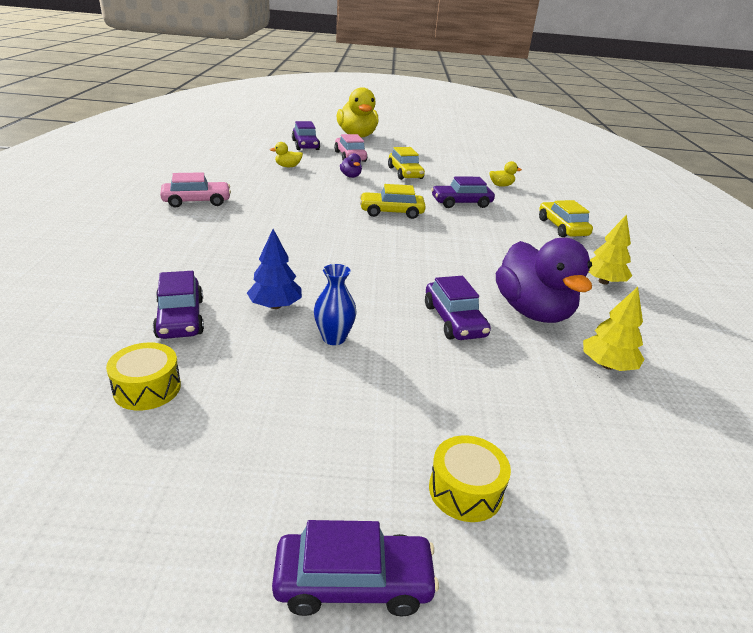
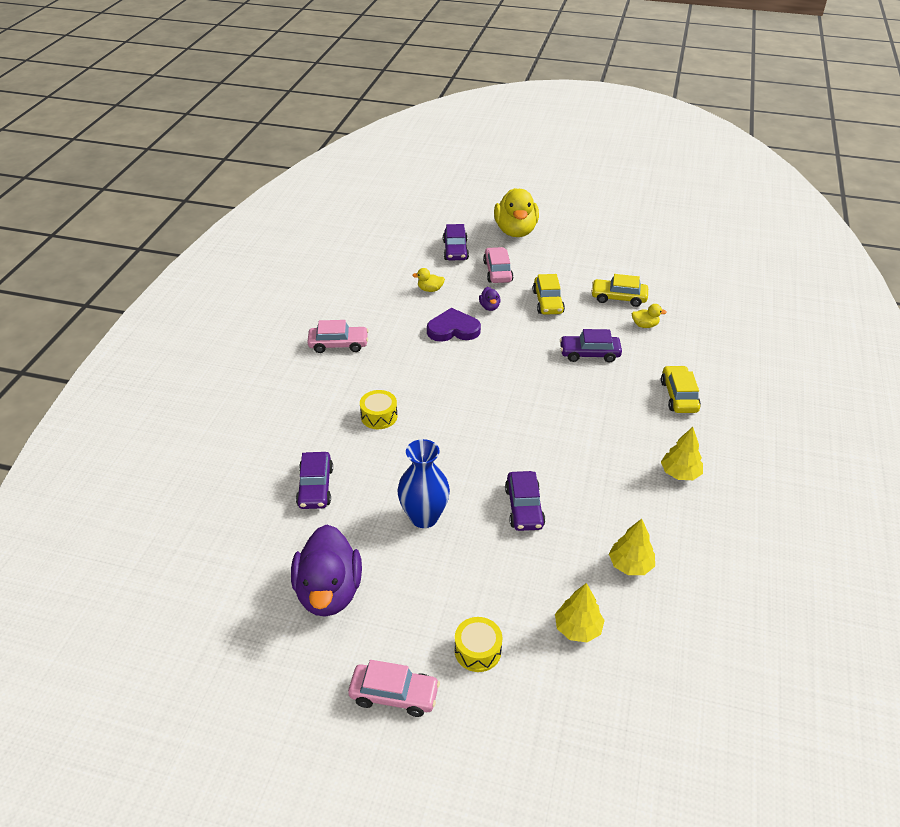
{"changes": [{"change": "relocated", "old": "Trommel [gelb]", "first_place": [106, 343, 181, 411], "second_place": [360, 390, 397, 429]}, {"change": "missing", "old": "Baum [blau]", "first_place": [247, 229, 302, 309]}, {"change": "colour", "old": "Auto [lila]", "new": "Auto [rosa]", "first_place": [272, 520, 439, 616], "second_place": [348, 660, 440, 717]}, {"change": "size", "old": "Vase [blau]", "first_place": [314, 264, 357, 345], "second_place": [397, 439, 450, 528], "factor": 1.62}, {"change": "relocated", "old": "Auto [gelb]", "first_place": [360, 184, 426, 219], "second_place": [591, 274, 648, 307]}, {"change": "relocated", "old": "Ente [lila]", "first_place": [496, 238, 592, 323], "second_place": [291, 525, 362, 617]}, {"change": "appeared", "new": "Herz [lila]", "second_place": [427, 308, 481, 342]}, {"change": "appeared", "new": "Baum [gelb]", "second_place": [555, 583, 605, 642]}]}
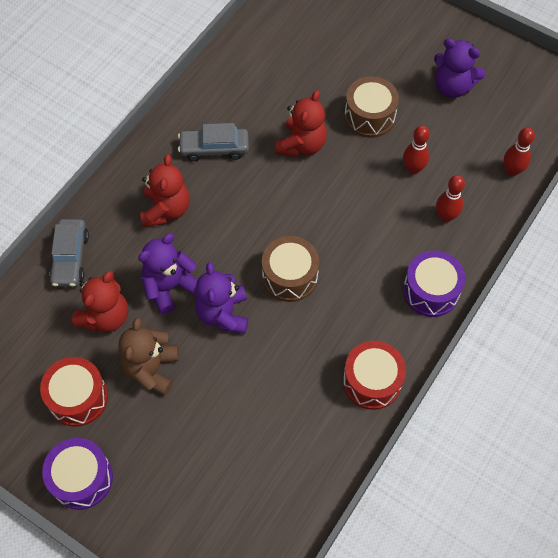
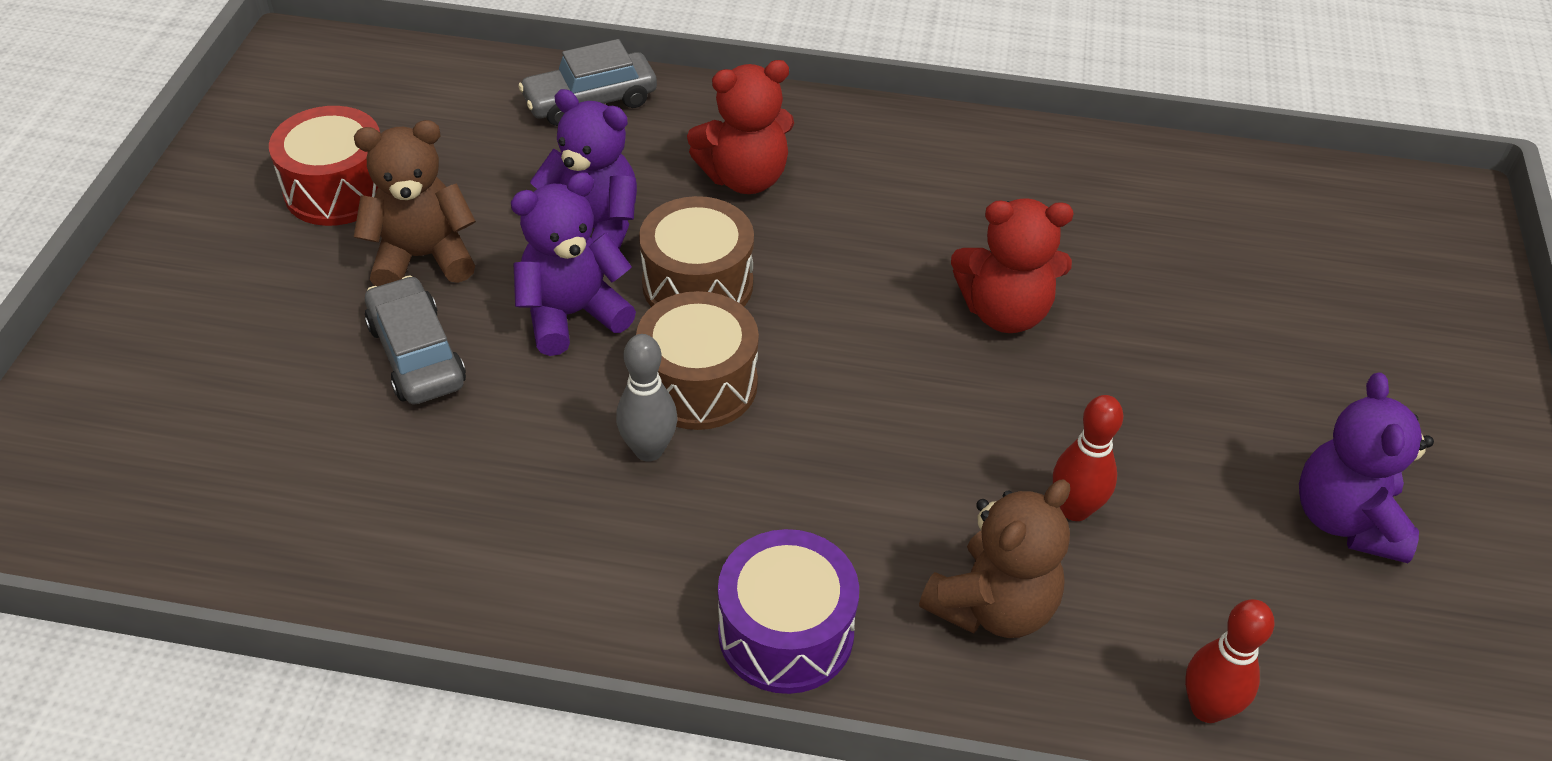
{"changes": [{"change": "missing", "old": "Trommel [lila]", "first_place": [42, 438, 113, 510]}, {"change": "missing", "old": "Teddybär [rot]", "first_place": [71, 271, 128, 332]}, {"change": "relocated", "old": "Auto [grau]", "first_place": [178, 123, 249, 161], "second_place": [365, 275, 466, 405]}, {"change": "missing", "old": "Trommel [rot]", "first_place": [343, 341, 406, 410]}, {"change": "relocated", "old": "Trommel [braun]", "first_place": [344, 76, 399, 138], "second_place": [639, 196, 754, 307]}, {"change": "exchanged", "old": "Bowlingkegel [rot]", "new": "Teddybär [braun]", "first_place": [436, 175, 465, 222], "second_place": [919, 479, 1070, 638]}, {"change": "appeared", "new": "Bowlingkegel [grau]", "second_place": [616, 334, 678, 461]}]}
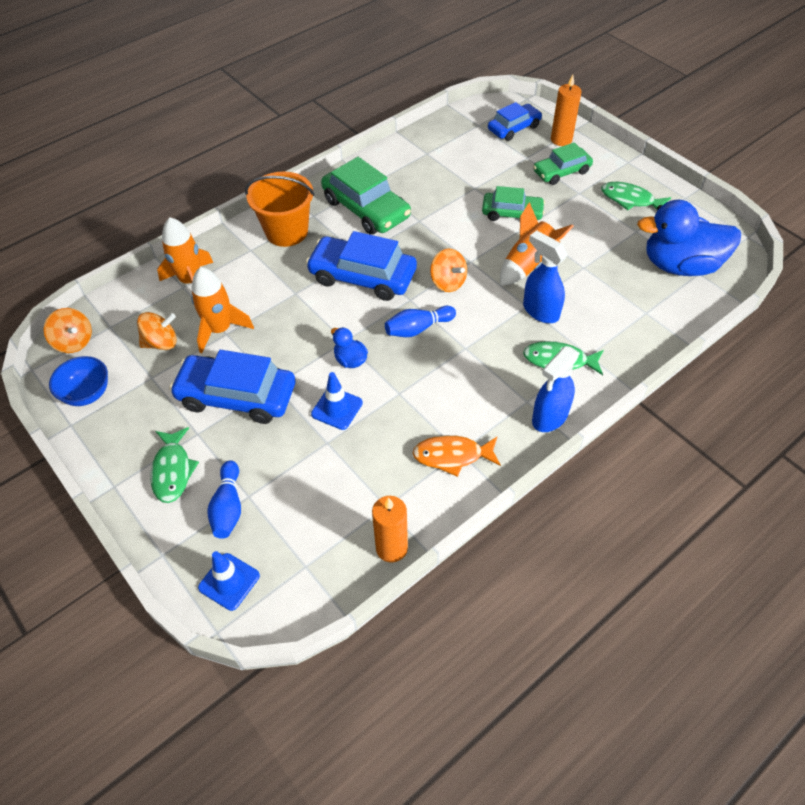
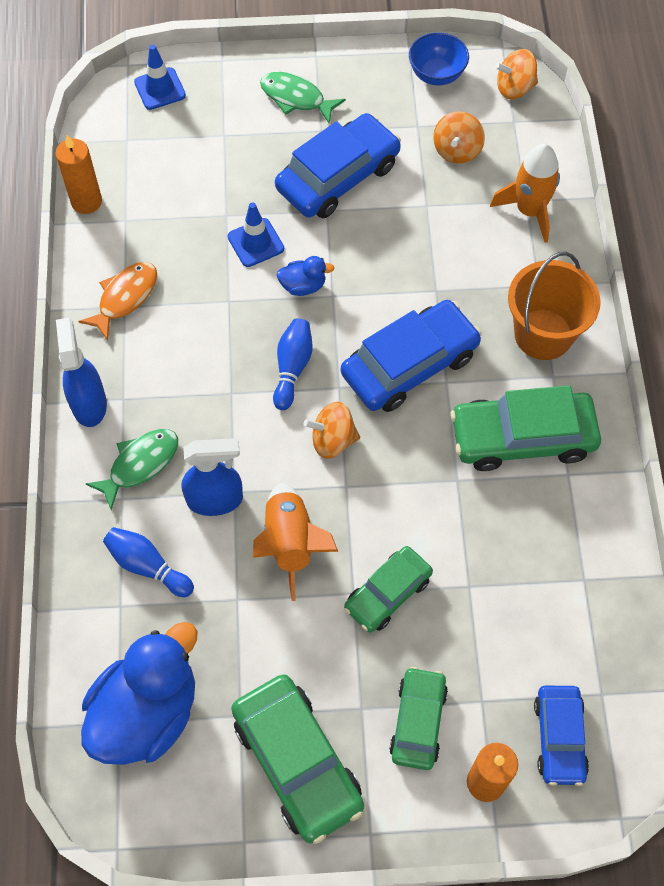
{"changes": [{"change": "missing", "old": "Rakete [orange]", "first_place": [191, 267, 254, 354]}, {"change": "relocated", "old": "Bowlingkegel [blau]", "first_place": [207, 460, 241, 539], "second_place": [103, 527, 194, 597]}, {"change": "exchanged", "old": "Fisch [grün]", "new": "Auto [grün]", "first_place": [601, 182, 671, 210], "second_place": [231, 674, 364, 844]}]}
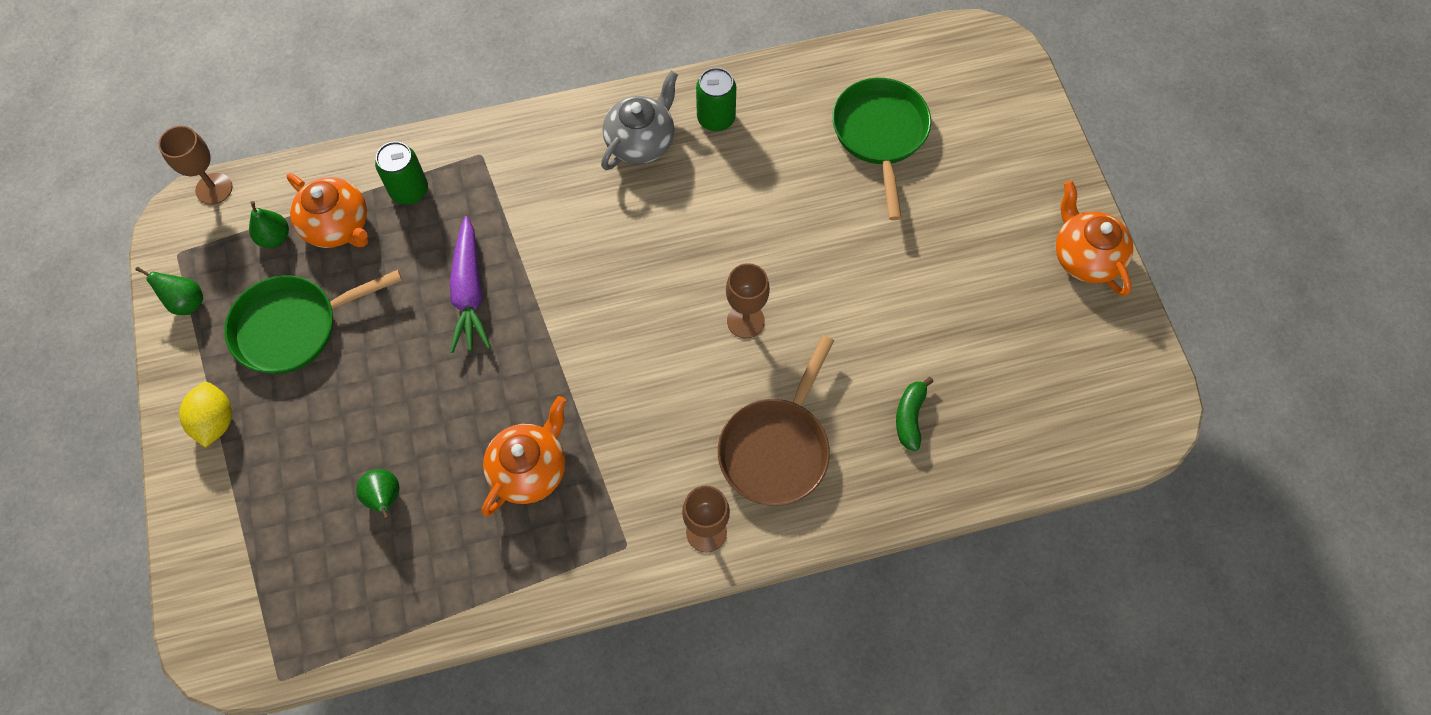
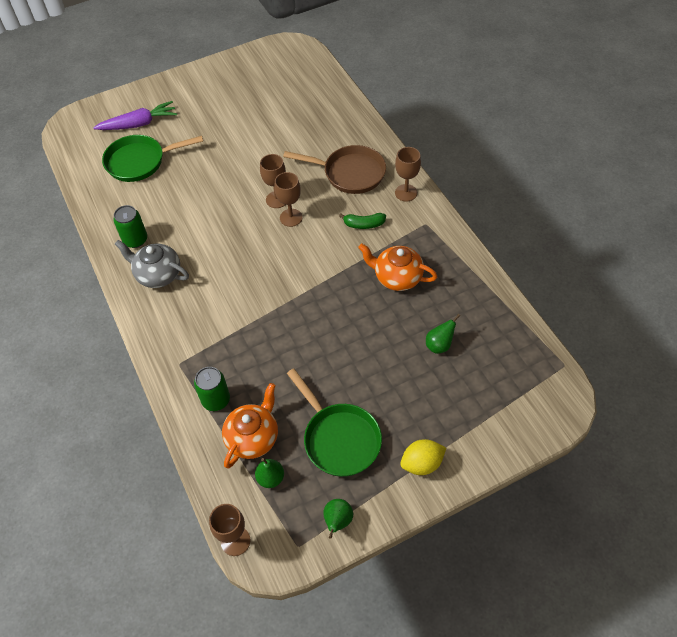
{"changes": [{"change": "relocated", "old": "Karotte [lila]", "first_place": [450, 216, 491, 353], "second_place": [93, 101, 177, 130]}, {"change": "relocated", "old": "Banane [grün]", "first_place": [896, 377, 934, 451], "second_place": [339, 213, 386, 229]}, {"change": "missing", "old": "Teekanne [orange]", "first_place": [1056, 181, 1133, 296]}, {"change": "appeared", "new": "Kelch [braun]", "second_place": [274, 172, 302, 227]}]}
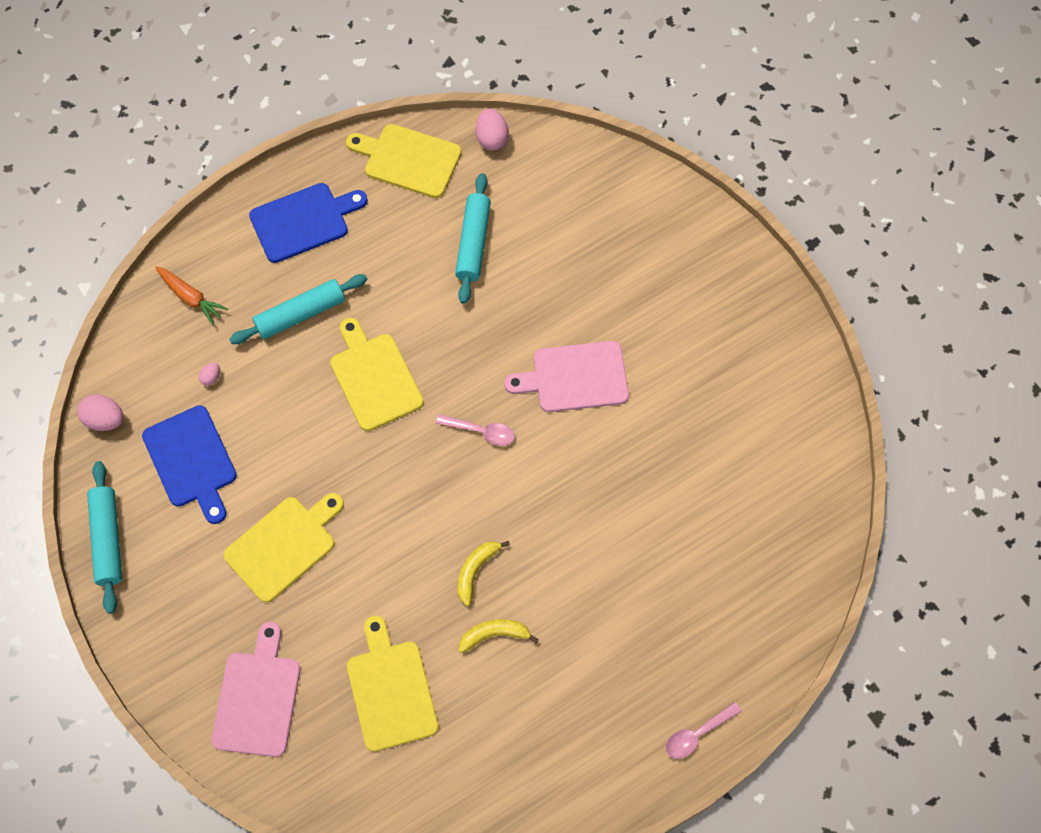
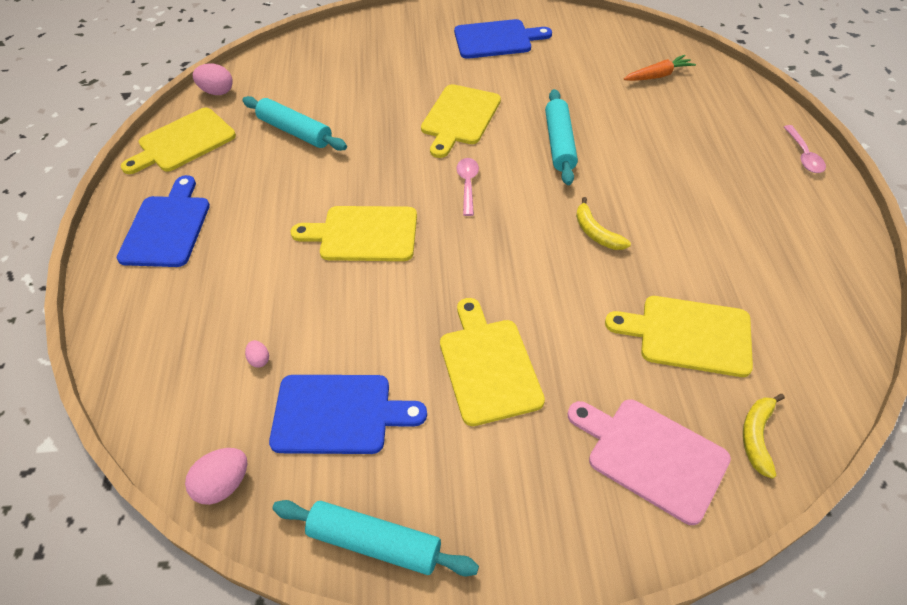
{"changes": [{"change": "relocated", "old": "Karotte [orange]", "first_place": [155, 266, 228, 325], "second_place": [624, 55, 696, 81]}, {"change": "relocated", "old": "Nudelholz [türkis]", "first_place": [229, 274, 367, 344], "second_place": [545, 89, 578, 185]}, {"change": "spun", "old": "Löffel [rosa]", "first_place": [436, 414, 515, 446], "second_place": [456, 158, 479, 216], "degrees": -45}, {"change": "relocated", "old": "Banane [gelb]", "first_place": [459, 619, 539, 653], "second_place": [743, 394, 785, 479]}, {"change": "colour", "old": "Schneidebrett [rosa]", "new": "Schneidebrett [gelb]", "first_place": [504, 341, 629, 412], "second_place": [421, 84, 501, 158]}, {"change": "appeared", "new": "Schneidebrett [blau]", "second_place": [454, 19, 552, 59]}]}
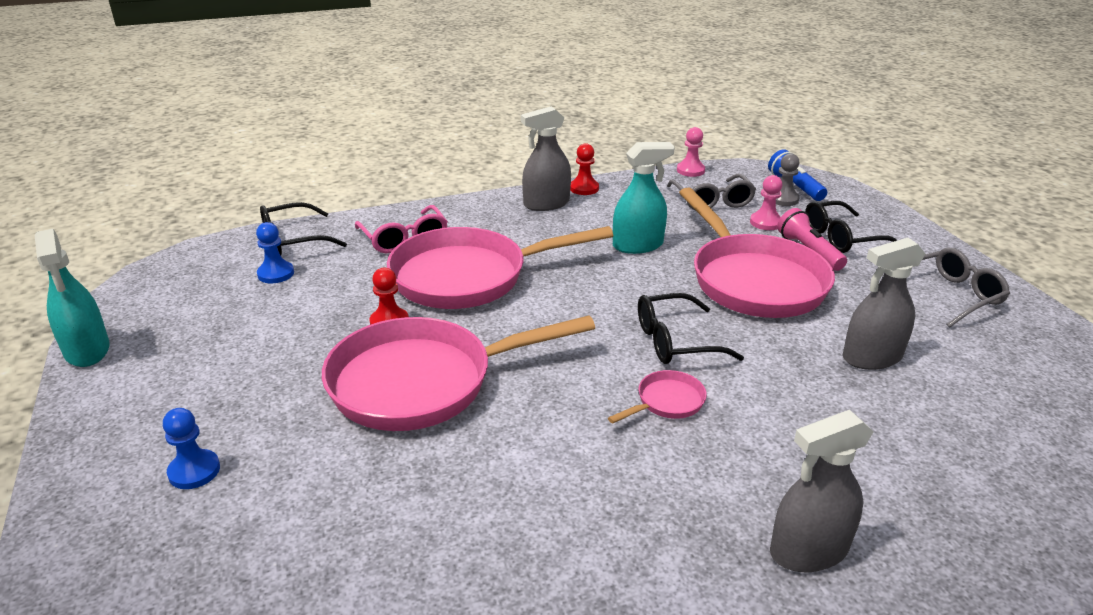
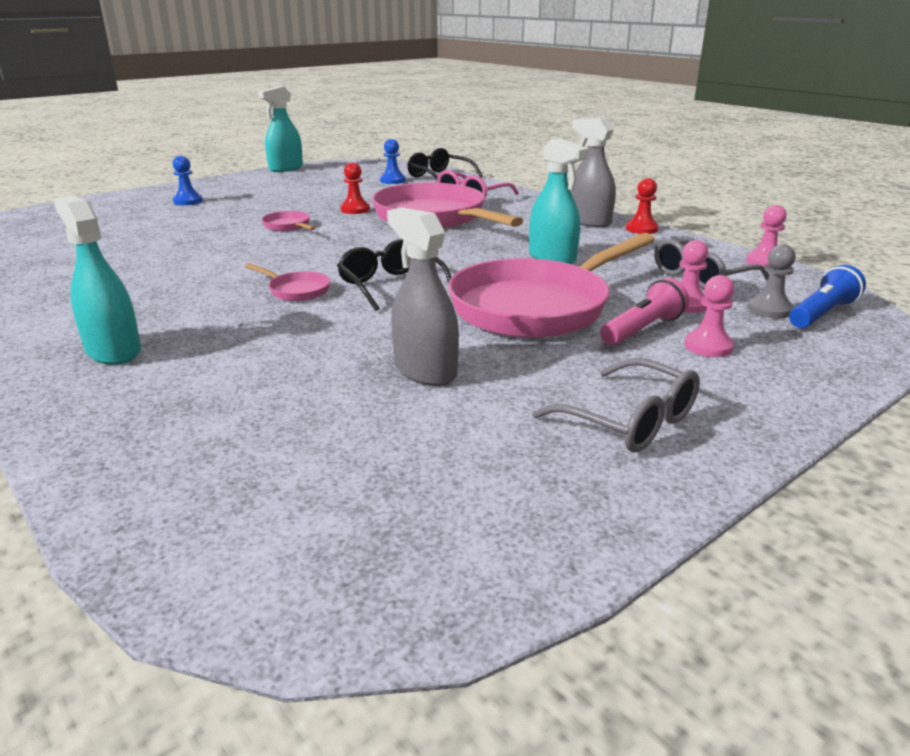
{"changes": [{"change": "size", "old": "Pfanne [rosa]", "first_place": [322, 315, 595, 431], "second_place": [261, 211, 316, 231], "factor": 0.41}, {"change": "colour", "old": "Sprühflasche [grau]", "new": "Sprühflasche [türkis]", "first_place": [770, 410, 874, 572], "second_place": [53, 196, 141, 365]}, {"change": "exchanged", "old": "Brille [schwarz]", "new": "Bauer [rosa]", "first_place": [805, 201, 898, 253], "second_place": [684, 275, 734, 357]}]}
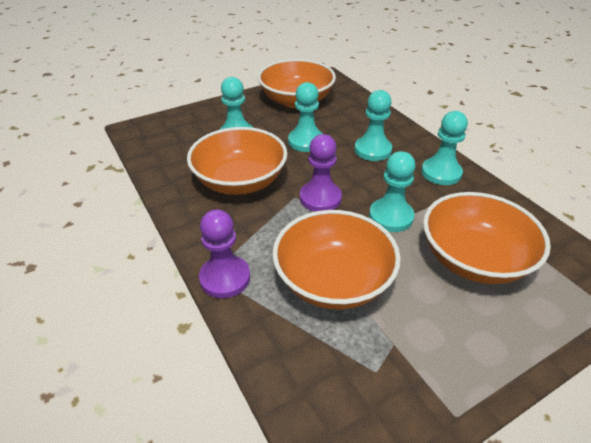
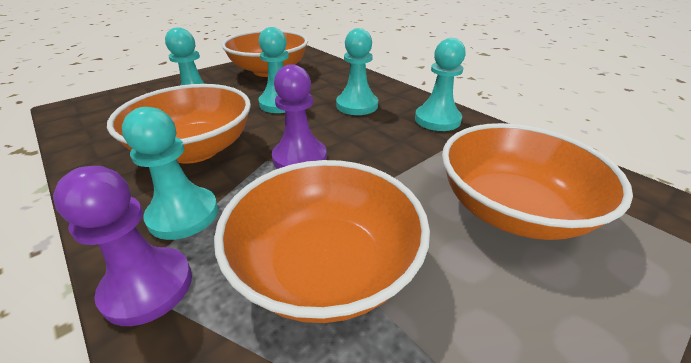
{"changes": [{"change": "relocated", "old": "Bauer [türkis]", "first_place": [369, 151, 415, 232], "second_place": [122, 107, 218, 240]}]}
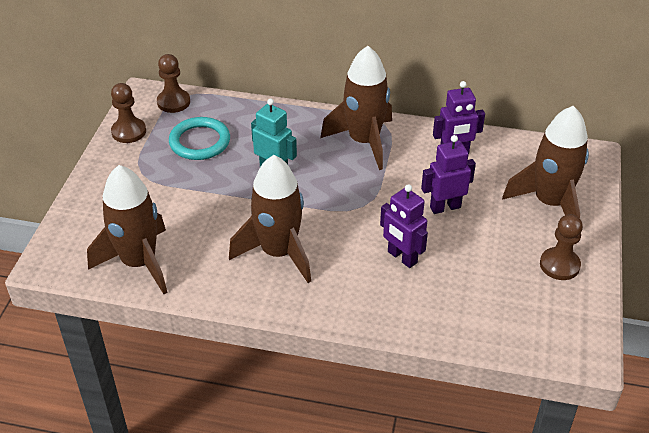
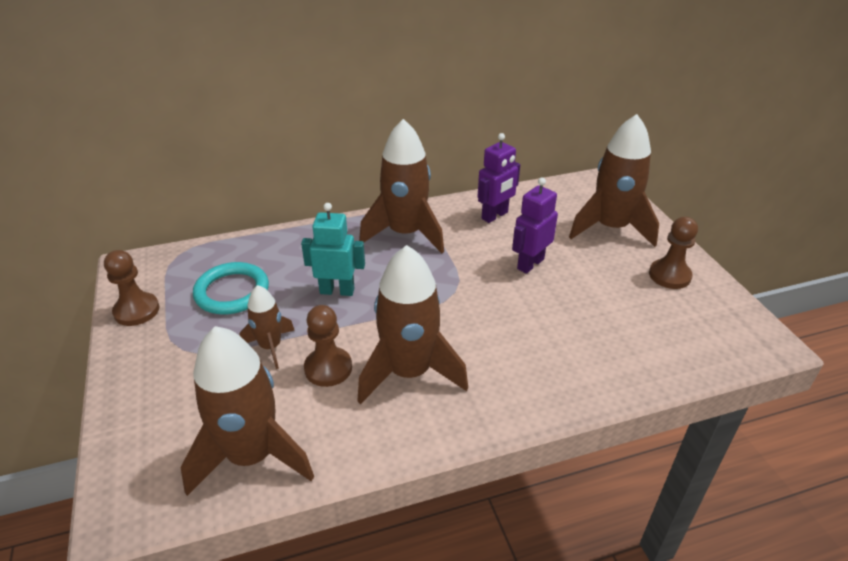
{"changes": [{"change": "relocated", "old": "Bauer [braun]", "first_place": [157, 54, 190, 113], "second_place": [304, 305, 352, 387]}, {"change": "missing", "old": "Roboter [lila]", "first_place": [380, 184, 428, 268]}, {"change": "appeared", "new": "Rakete [braun]", "second_place": [240, 285, 295, 369]}]}
